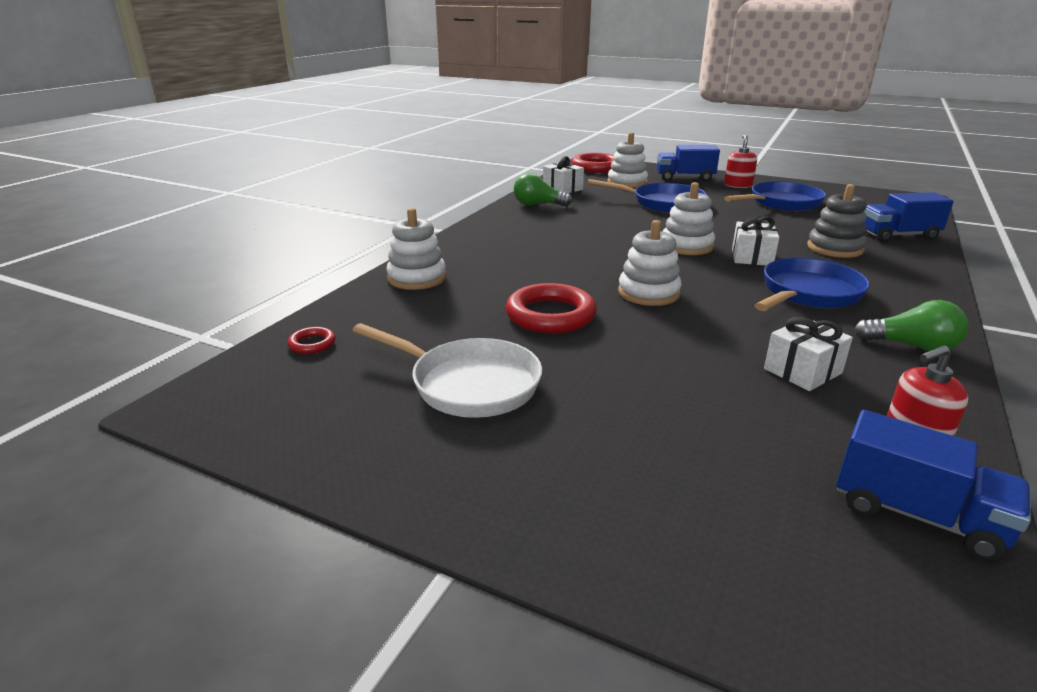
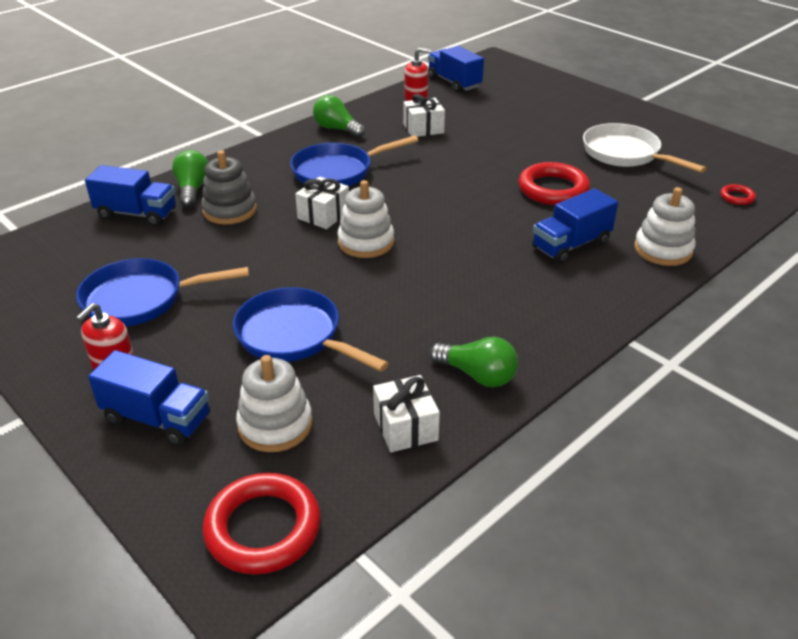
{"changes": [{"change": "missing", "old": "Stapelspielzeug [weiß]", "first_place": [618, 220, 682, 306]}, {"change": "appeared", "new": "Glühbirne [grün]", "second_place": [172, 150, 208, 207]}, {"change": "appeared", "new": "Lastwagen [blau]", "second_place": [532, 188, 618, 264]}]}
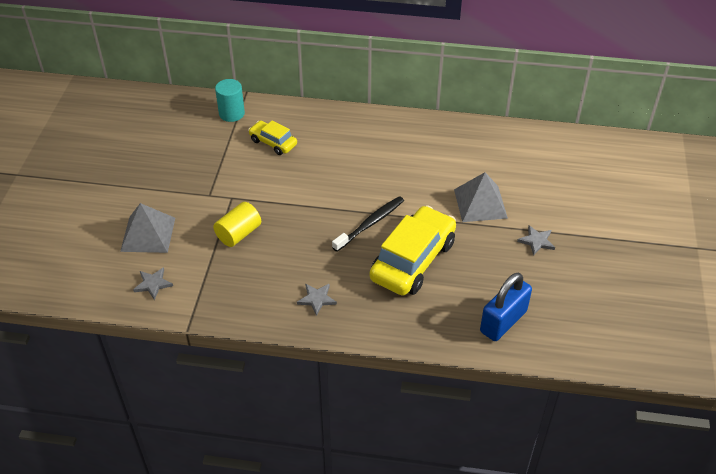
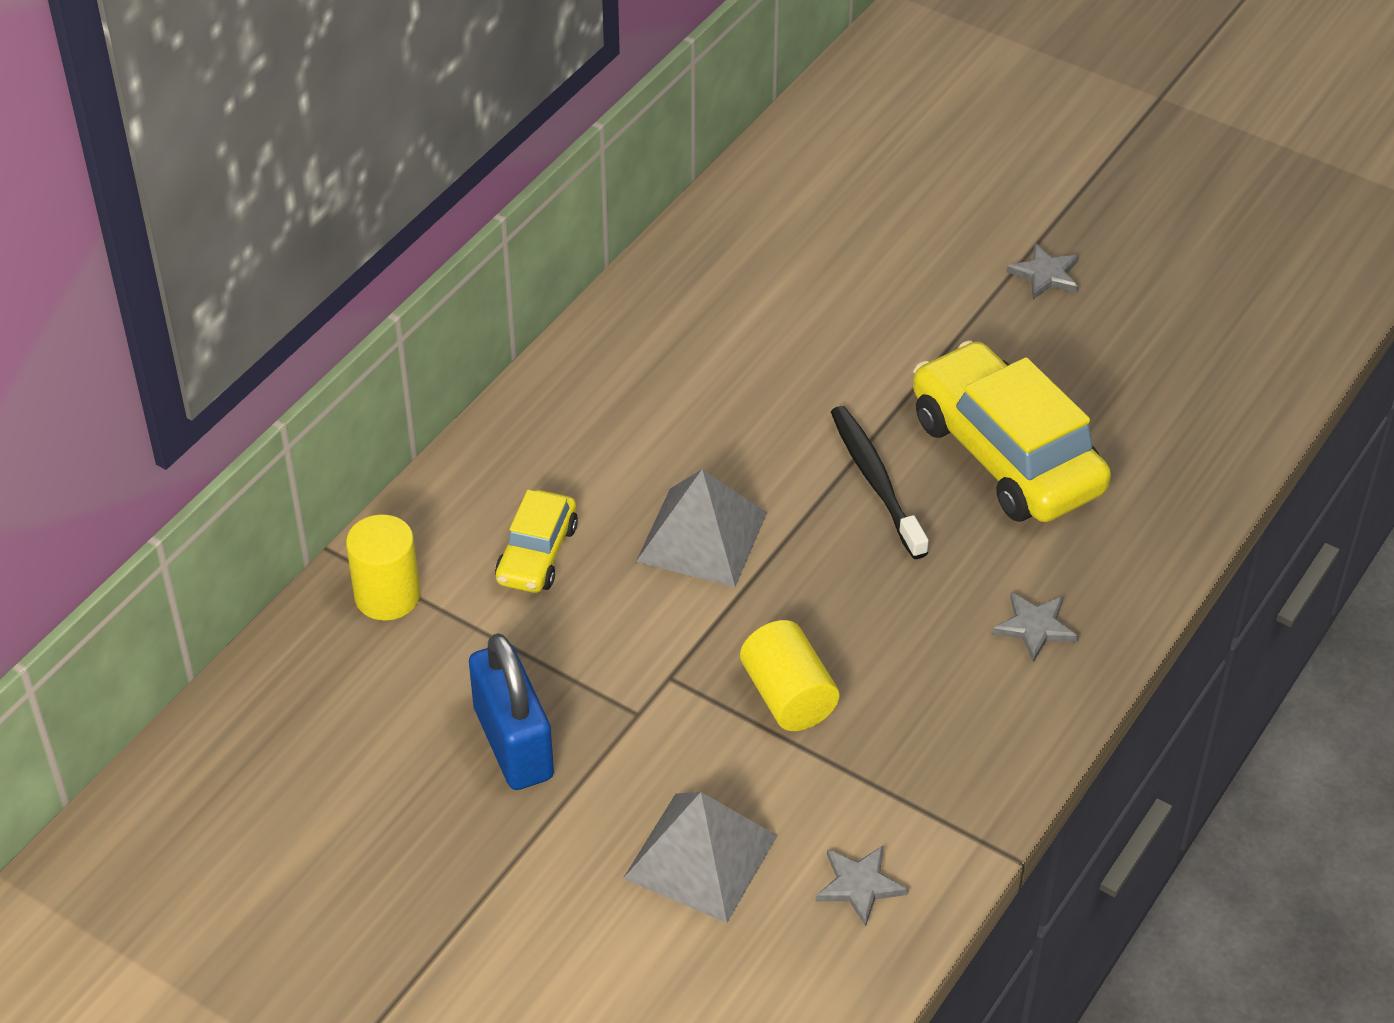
{"changes": [{"change": "colour", "old": "Vollzylinder [türkis]", "new": "Vollzylinder [gelb]", "first_place": [215, 79, 245, 122], "second_place": [346, 515, 420, 621]}, {"change": "spun", "old": "Auto [gelb]", "first_place": [248, 120, 297, 155], "second_place": [495, 490, 578, 593], "degrees": -45}, {"change": "relocated", "old": "Pyramide [grau]", "first_place": [454, 172, 508, 222], "second_place": [636, 469, 767, 587]}, {"change": "relocated", "old": "Vorhängeschloss [blau]", "first_place": [480, 273, 532, 341], "second_place": [469, 633, 554, 790]}]}
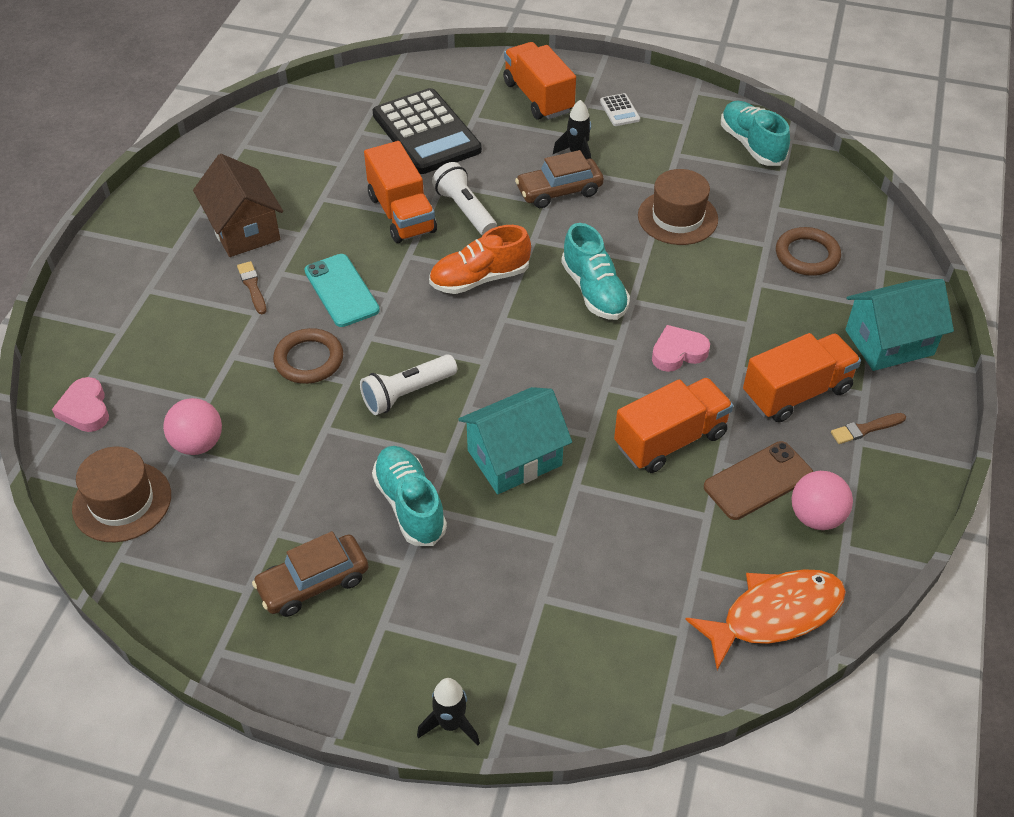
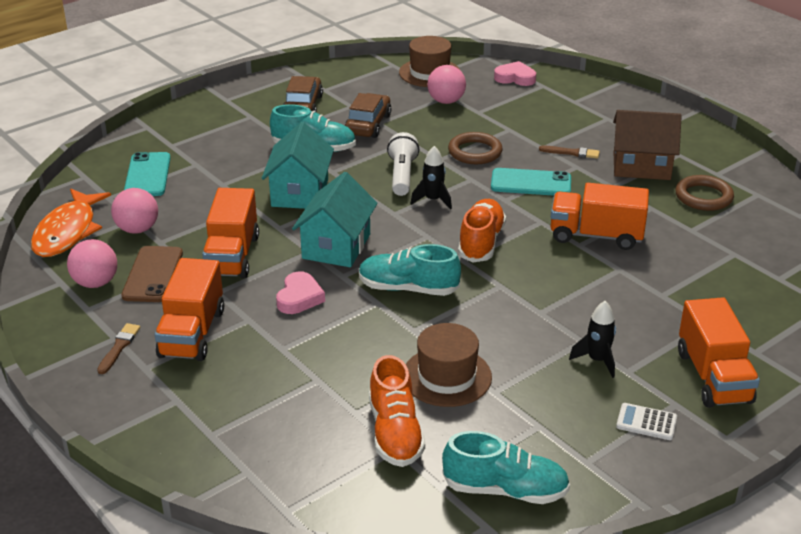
{"changes": [{"change": "missing", "old": "Taschenrechner [schwarz]", "first_place": [373, 88, 482, 174]}, {"change": "relocated", "old": "Rakete [schwarz]", "first_place": [417, 678, 480, 745], "second_place": [410, 146, 452, 210]}, {"change": "missing", "old": "Taschenlampe [weiß]", "first_place": [432, 162, 497, 235]}, {"change": "spun", "old": "Lastwagen [orange]", "first_place": [503, 42, 576, 120], "second_place": [678, 297, 760, 408], "degrees": 75}, {"change": "relocated", "old": "Auto [braun]", "first_place": [515, 150, 604, 208], "second_place": [345, 93, 391, 138]}, {"change": "relocated", "old": "Ring [braun]", "first_place": [776, 227, 841, 276], "second_place": [675, 175, 734, 211]}, {"change": "relocated", "old": "Haus [türkis]", "first_place": [845, 279, 954, 371], "second_place": [292, 172, 378, 267]}, {"change": "appeared", "new": "Ball [rosa]", "second_place": [111, 188, 158, 234]}, {"change": "appeared", "new": "Handy [türkis]", "second_place": [124, 152, 171, 196]}, {"change": "appeared", "new": "Schuh [orange]", "second_place": [369, 355, 425, 467]}]}
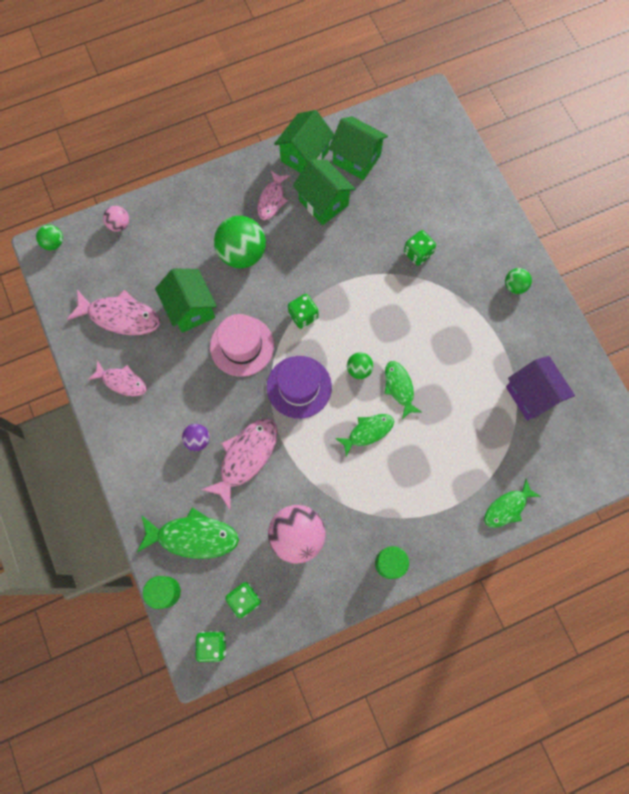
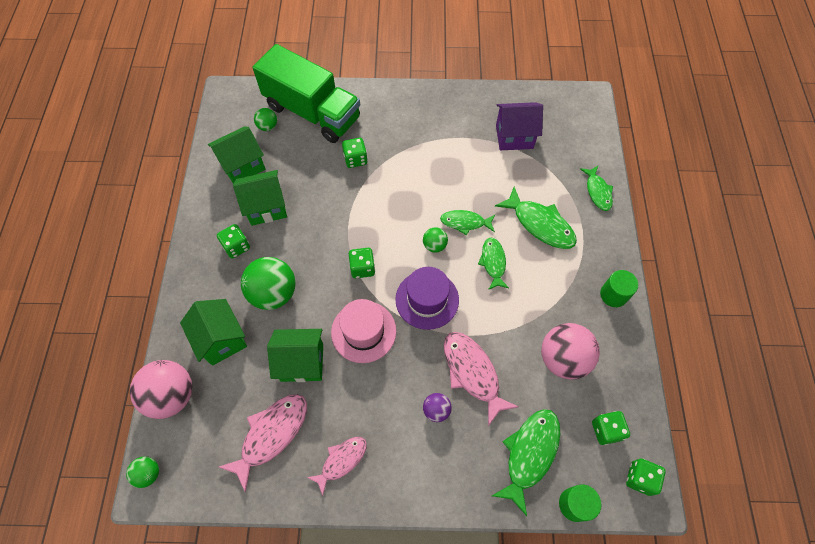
{"changes": [{"change": "size", "old": "Ball [rosa]", "first_place": [103, 206, 129, 232], "second_place": [130, 360, 192, 419], "factor": 1.99}, {"change": "exchanged", "old": "Fisch [rosa]", "new": "Spielwürfel [grün]", "first_place": [257, 171, 290, 220], "second_place": [217, 224, 250, 259]}, {"change": "relocated", "old": "Haus [grün]", "first_place": [274, 110, 334, 173], "second_place": [180, 299, 247, 366]}, {"change": "relocated", "old": "Ball [grün]", "first_place": [505, 268, 532, 294], "second_place": [254, 108, 277, 131]}, {"change": "appeared", "new": "Lastwagen [grün]", "second_place": [253, 44, 360, 143]}, {"change": "appeared", "new": "Fisch [grün]", "second_place": [495, 187, 577, 249]}]}
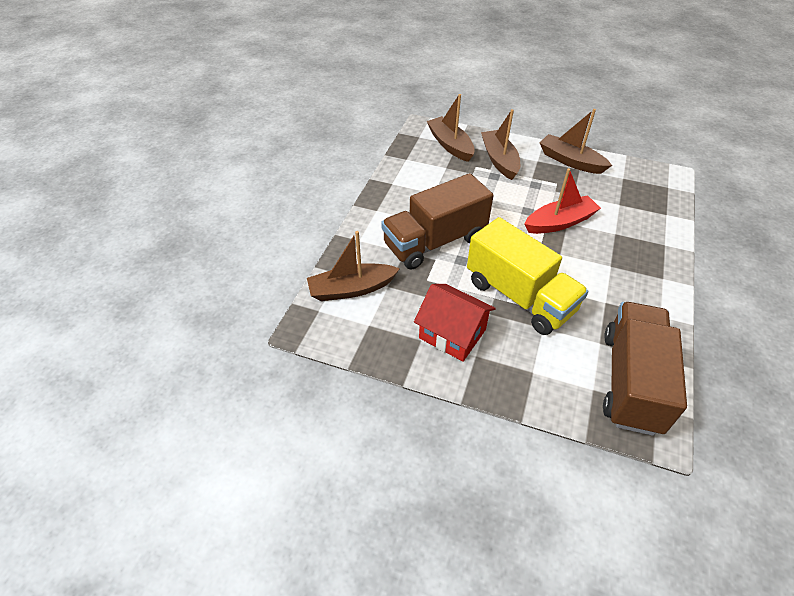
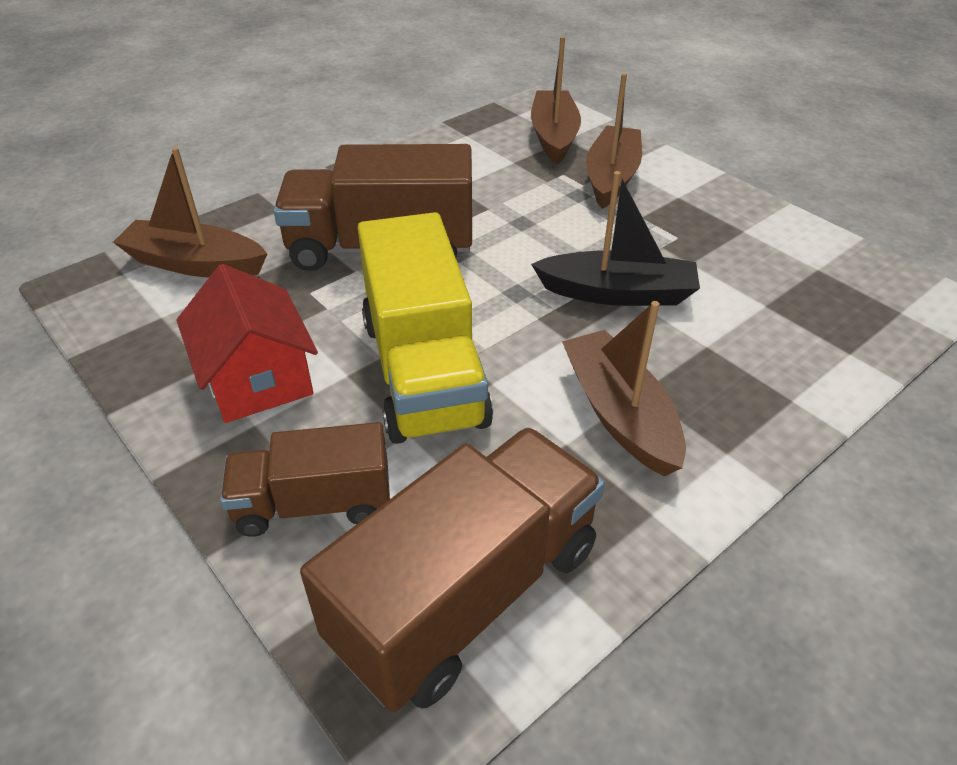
{"changes": [{"change": "colour", "old": "Boot [rot]", "new": "Boot [schwarz]", "first_place": [525, 168, 601, 234], "second_place": [531, 171, 700, 306]}, {"change": "relocated", "old": "Boot [braun]", "first_place": [539, 109, 612, 174], "second_place": [562, 301, 686, 476]}, {"change": "appeared", "new": "Lastwagen [braun]", "second_place": [220, 422, 390, 537]}]}
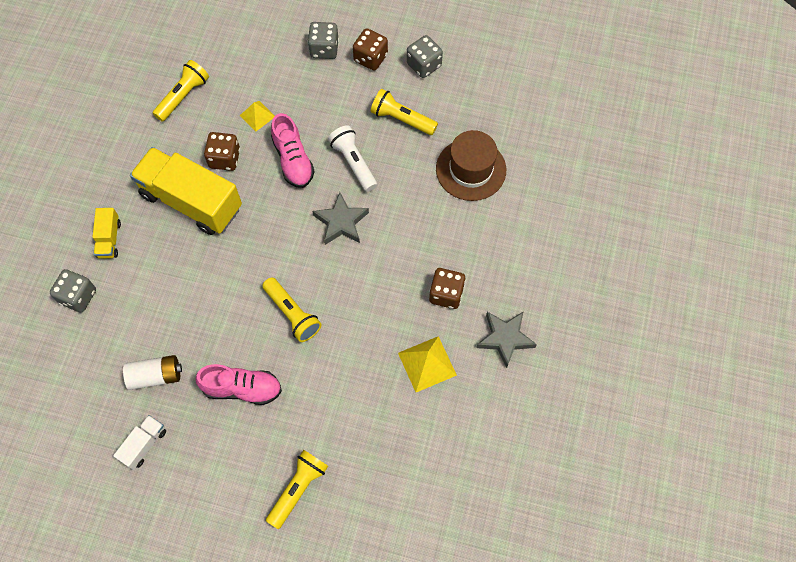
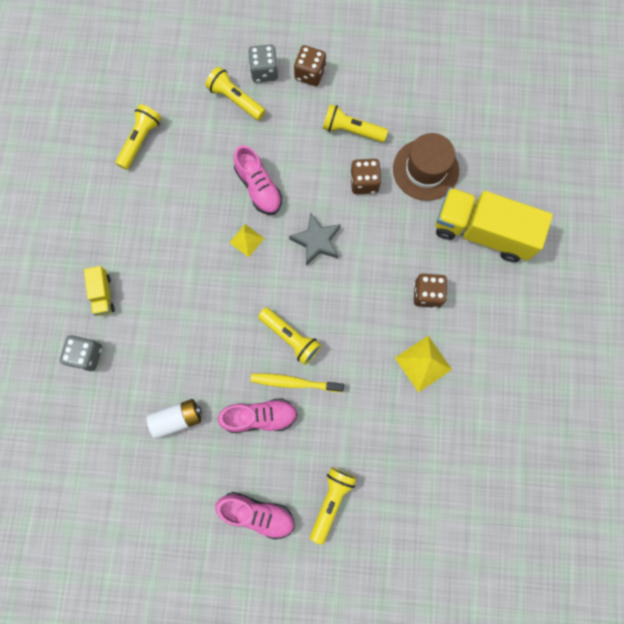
{"changes": [{"change": "missing", "old": "Lastwagen [weiß]", "first_place": [113, 415, 166, 470]}, {"change": "relocated", "old": "Lastwagen [gelb]", "first_place": [130, 147, 242, 235], "second_place": [436, 188, 553, 262]}, {"change": "relocated", "old": "Spielwürfel [braun]", "first_place": [204, 132, 240, 171], "second_place": [350, 159, 381, 194]}, {"change": "relocated", "old": "Pyramide [gelb]", "first_place": [240, 101, 275, 131], "second_place": [229, 224, 264, 257]}, {"change": "missing", "old": "Taschenlampe [weiß]", "first_place": [328, 125, 377, 192]}, {"change": "missing", "old": "Spielwürfel [grau]", "first_place": [407, 35, 443, 78]}, {"change": "missing", "old": "Stern [grau]", "first_place": [476, 311, 537, 368]}, {"change": "appeared", "new": "Taschenlampe [gelb]", "second_place": [205, 67, 266, 120]}, {"change": "appeared", "new": "Schuh [rosa]", "second_place": [215, 492, 294, 540]}, {"change": "appeared", "new": "Zahnbürste [gelb]", "second_place": [251, 373, 344, 392]}]}
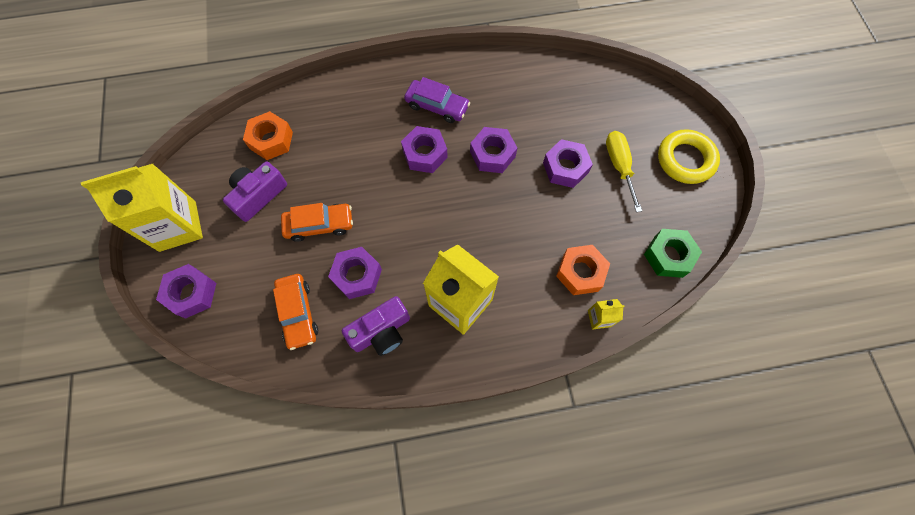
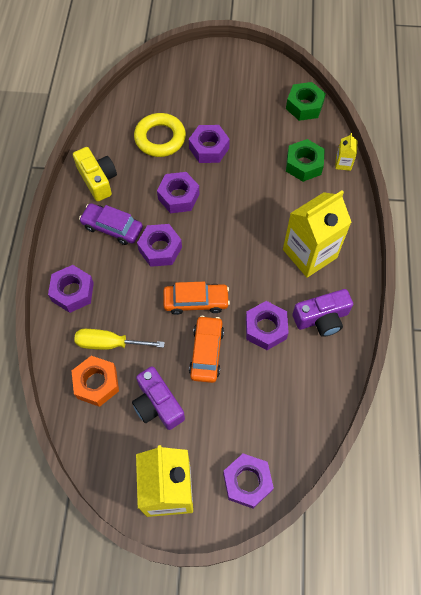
{"changes": [{"change": "relocated", "old": "Auto [orange]", "first_place": [273, 274, 318, 350], "second_place": [163, 282, 230, 315]}, {"change": "spun", "old": "Kamera [lila]", "first_place": [342, 296, 410, 356], "second_place": [292, 289, 353, 337], "degrees": 90}, {"change": "spun", "old": "Auto [lila]", "first_place": [404, 77, 470, 123], "second_place": [79, 203, 143, 245], "degrees": -105}, {"change": "colour", "old": "Sechskantmutter [orange]", "new": "Sechskantmutter [grün]", "first_place": [556, 245, 610, 295], "second_place": [286, 139, 325, 182]}, {"change": "relocated", "old": "Schraubenzieher [gelb]", "first_place": [606, 131, 642, 212], "second_place": [74, 329, 165, 350]}, {"change": "relocated", "old": "Ring [gelb]", "first_place": [658, 129, 720, 184], "second_place": [134, 113, 186, 157]}, {"change": "appeared", "new": "Sechskantmutter [lila]", "second_place": [48, 265, 94, 313]}, {"change": "appeared", "new": "Kamera [gelb]", "second_place": [73, 147, 117, 201]}]}
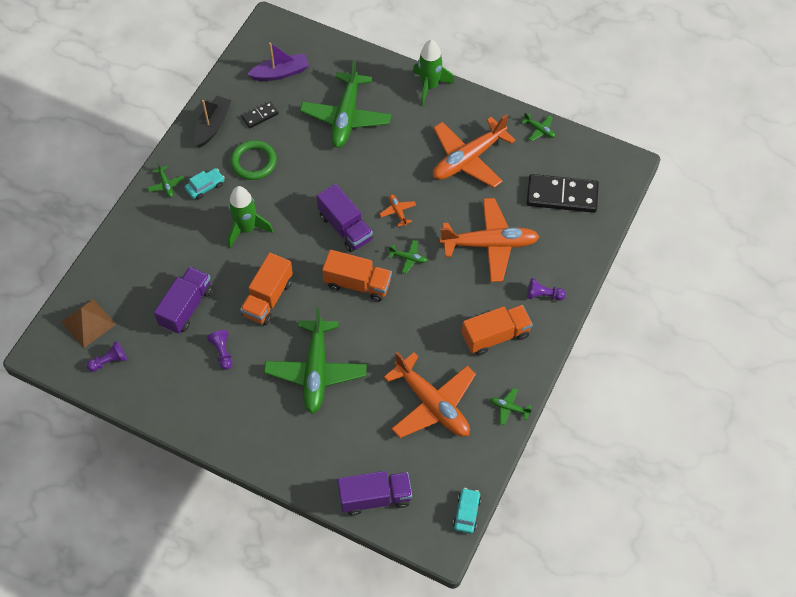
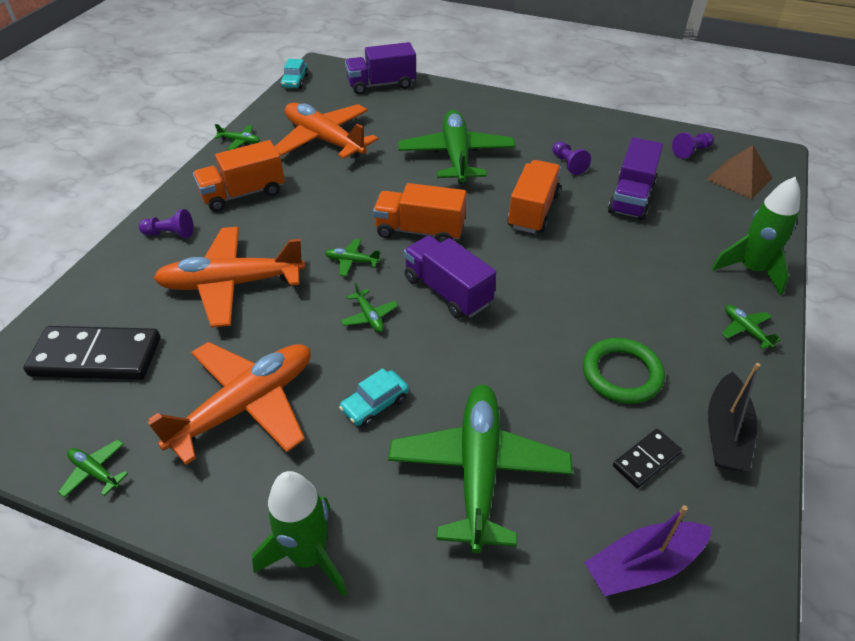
{"changes": [{"change": "relocated", "old": "Auto [türkis]", "first_place": [185, 168, 225, 199], "second_place": [339, 368, 409, 427]}, {"change": "relocated", "old": "Rakete [grün]", "first_place": [228, 186, 273, 248], "second_place": [712, 177, 800, 295]}, {"change": "colour", "old": "Flugzeug [orange]", "new": "Flugzeug [grün]", "first_place": [379, 195, 416, 227], "second_place": [340, 282, 398, 332]}]}
